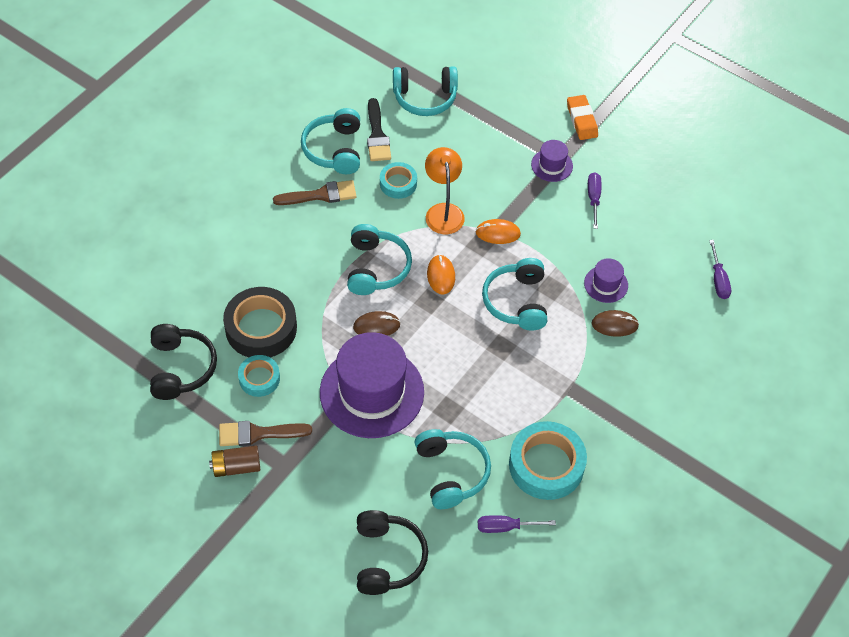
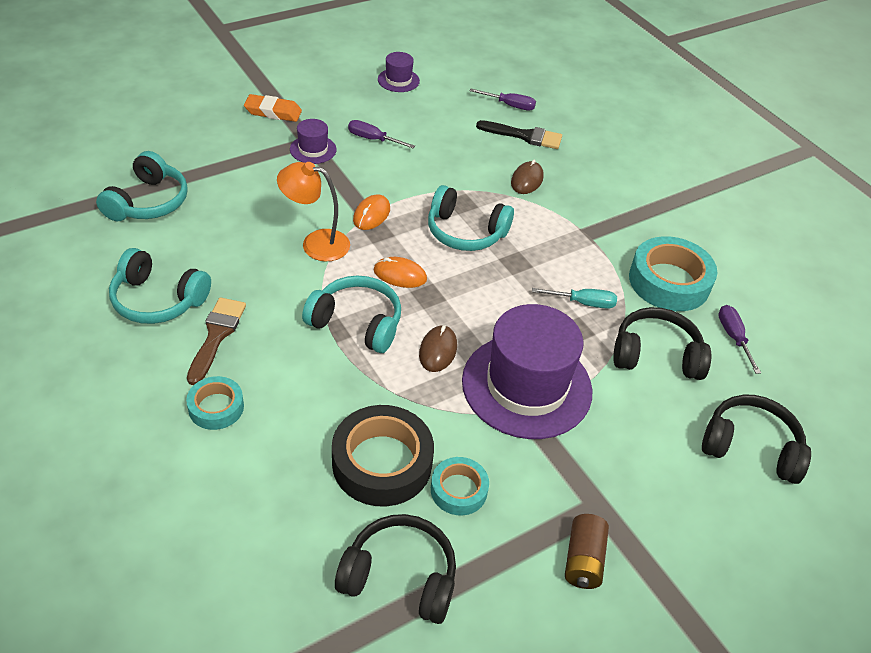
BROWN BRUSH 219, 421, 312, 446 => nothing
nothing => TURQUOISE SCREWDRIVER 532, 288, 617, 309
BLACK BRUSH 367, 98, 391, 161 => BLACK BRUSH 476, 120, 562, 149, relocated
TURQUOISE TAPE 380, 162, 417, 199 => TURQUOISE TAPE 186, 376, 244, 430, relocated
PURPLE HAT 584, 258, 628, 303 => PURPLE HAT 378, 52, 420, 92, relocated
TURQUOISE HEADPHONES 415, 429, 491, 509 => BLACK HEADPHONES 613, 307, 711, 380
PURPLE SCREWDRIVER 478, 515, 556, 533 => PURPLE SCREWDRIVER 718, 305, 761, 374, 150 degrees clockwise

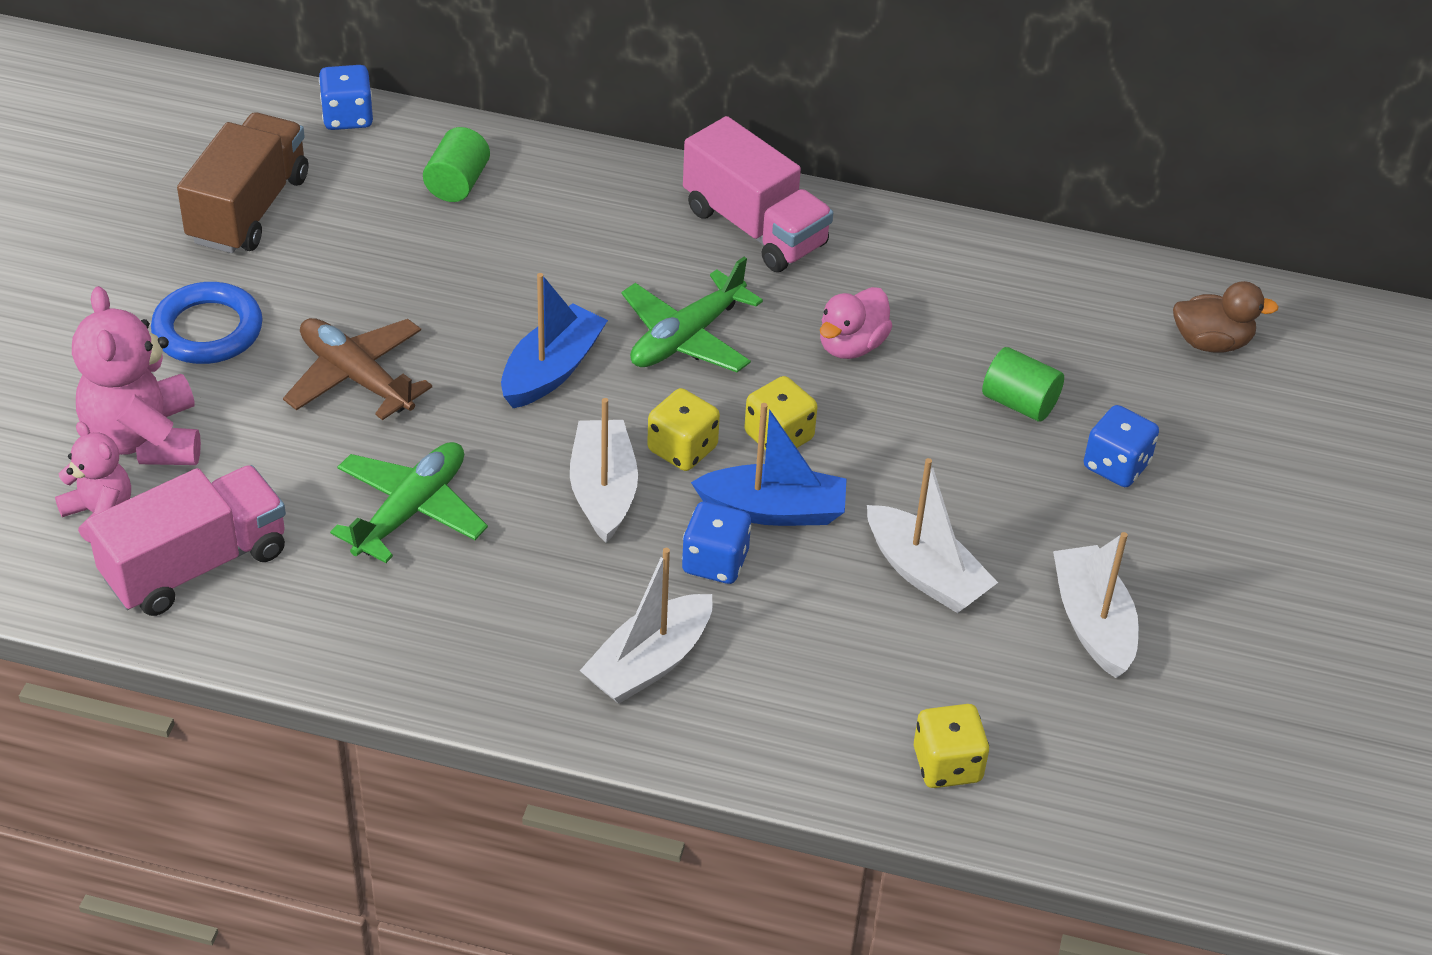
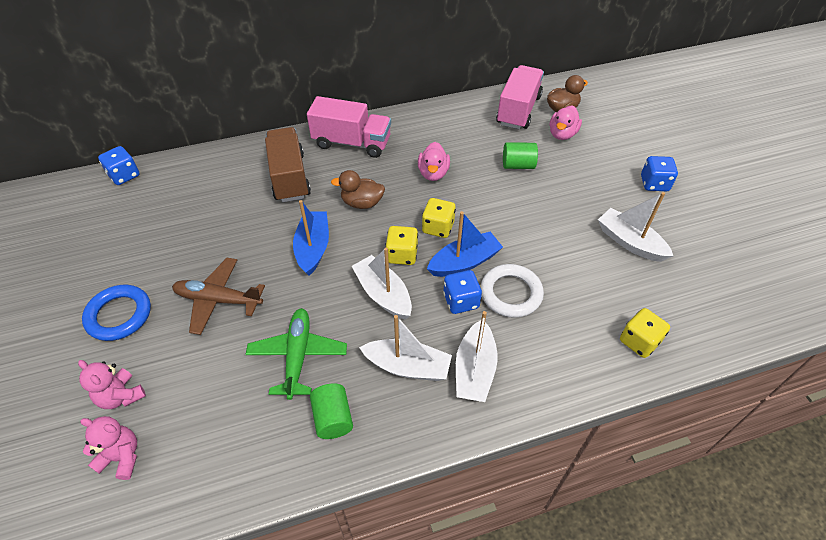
nothing => WHITE RING 480, 264, 544, 318
nothing => PINK DUCK 550, 105, 582, 140
PINK TRUCK 86, 465, 286, 616 => PINK TRUCK 496, 65, 544, 129, relocated
BROWN TRUCK 177, 112, 308, 253 => BROWN TRUCK 265, 127, 311, 202, relocated
GREEN CYLINDER 423, 127, 490, 202 => GREEN CYLINDER 310, 383, 353, 439, relocated
WHITE BOAT 867, 458, 998, 613 => WHITE BOAT 359, 315, 452, 381, relocated
BLUE DICE 1084, 405, 1159, 487 => BLUE DICE 641, 156, 678, 191, relocated
GREEN PLANE 622, 257, 763, 372 => BROWN DUCK 331, 170, 385, 209
PINK TEDDY BEAR 72, 286, 201, 465 => PINK TEDDY BEAR 78, 360, 146, 409, x0.59

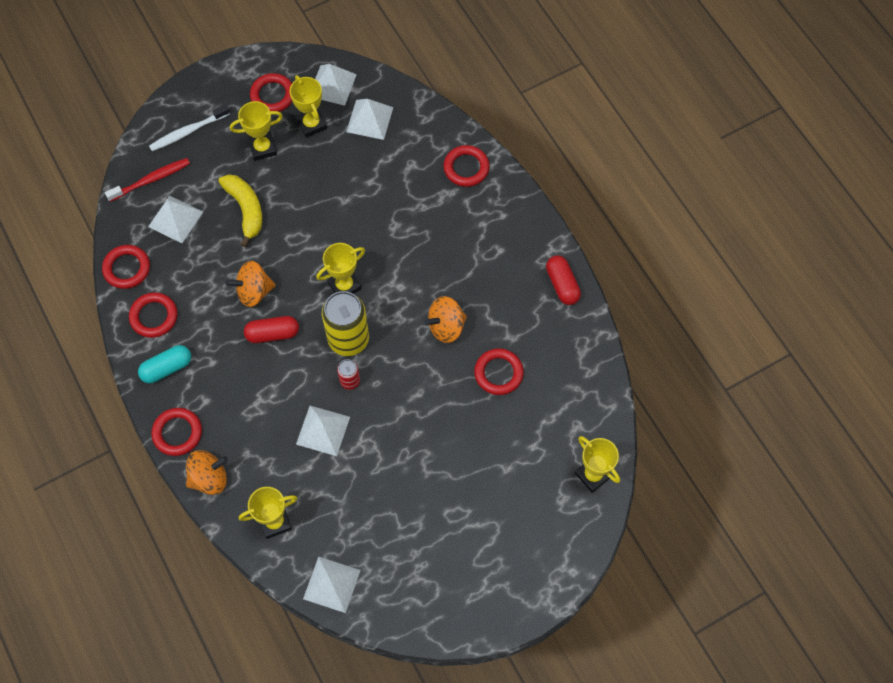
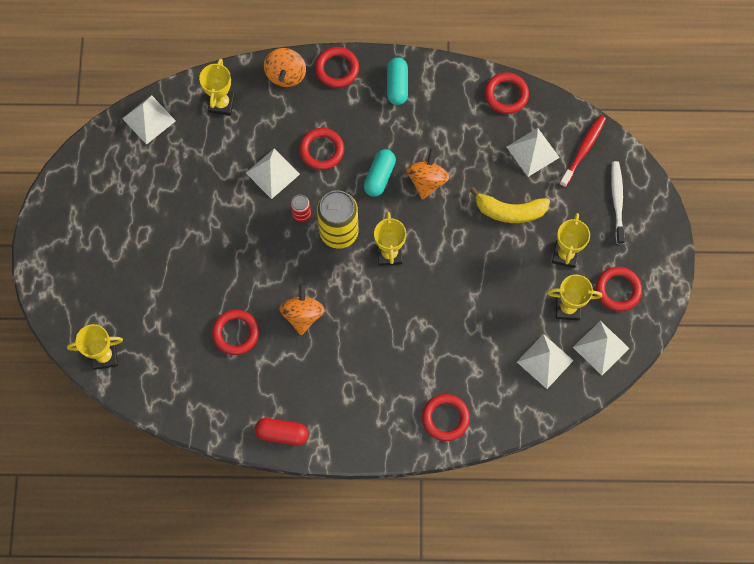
RED RING 129, 292, 177, 338 => RED RING 299, 128, 344, 170, relocated
RED CAPSULE 244, 316, 299, 343 => TURQUOISE CAPSULE 364, 149, 396, 197
RED TOOTHBRUSH 105, 158, 190, 202 => RED TOOTHBRUSH 559, 115, 606, 187, 150 degrees counterclockwise

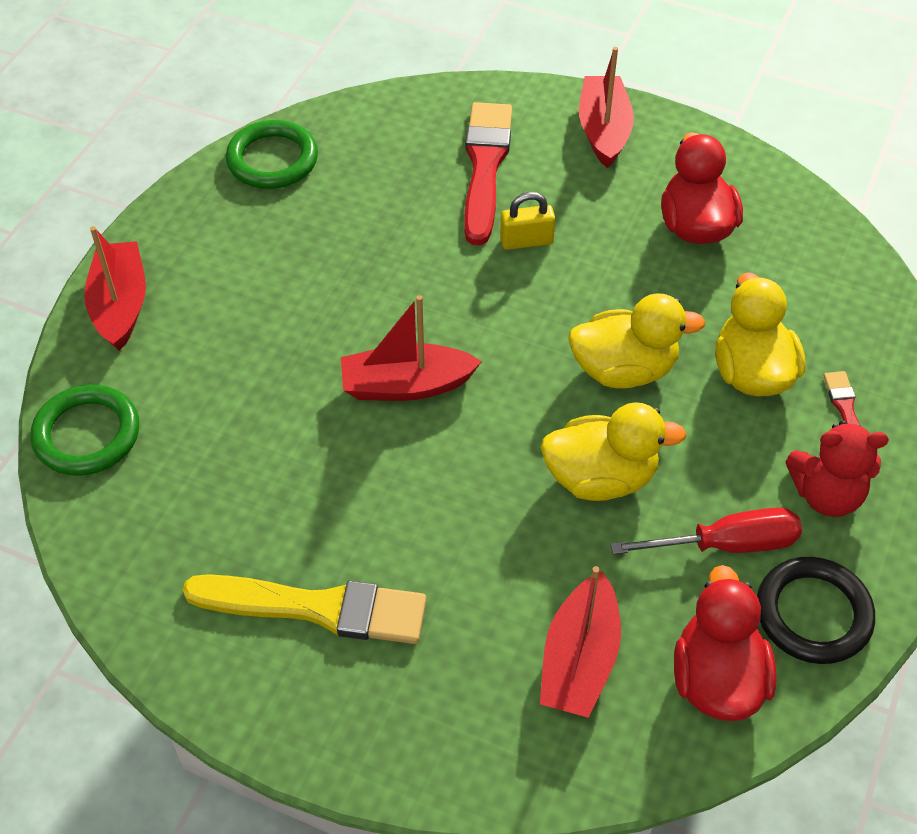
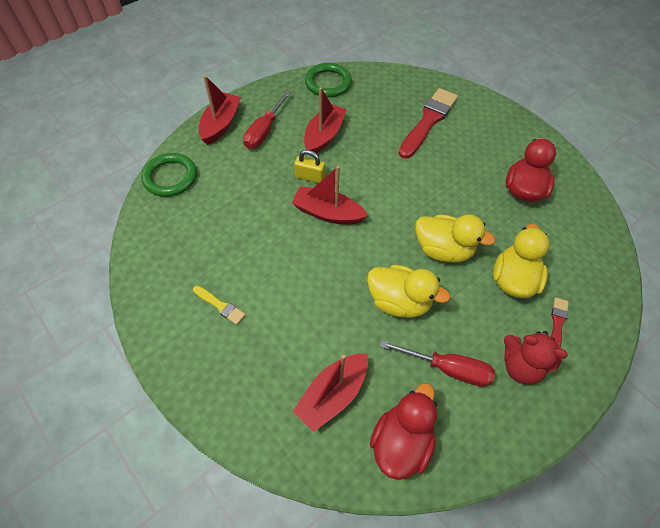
BLACK RING 757, 557, 875, 664 => nothing
nothing => RED SCREWDRIVER 243, 90, 291, 149
YELLOW PADLOCK 500, 192, 555, 250 => YELLOW PADLOCK 294, 150, 325, 183, relocated
RED BOAT 579, 47, 634, 168 => RED BOAT 304, 87, 347, 156, relocated
YELLOW BRUSH 183, 574, 427, 644 => YELLOW BRUSH 193, 286, 245, 325, x0.47

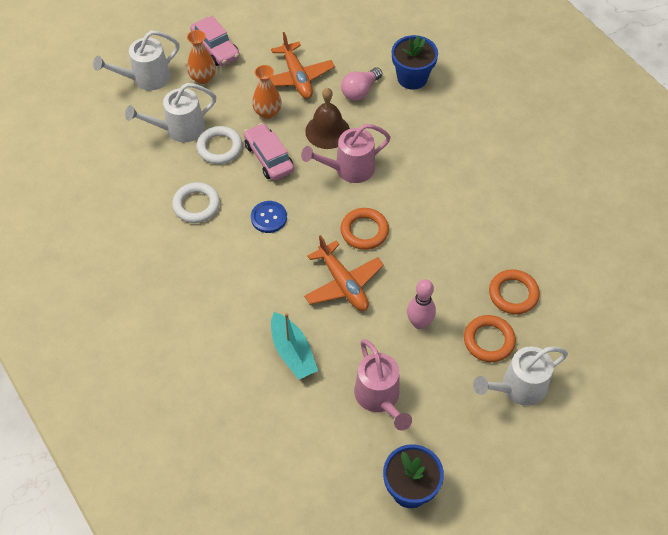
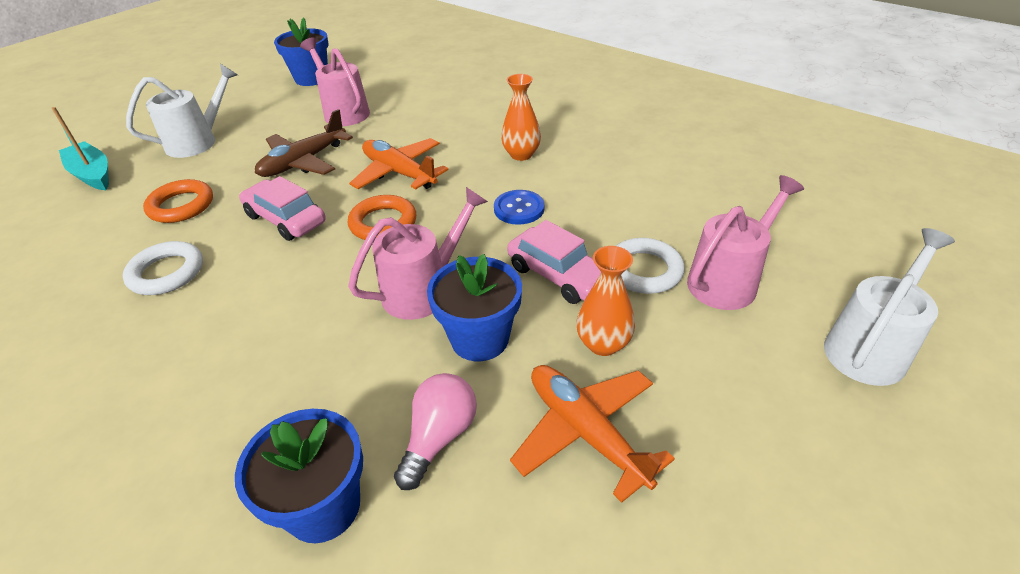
ORANGE RING 464, 315, 516, 362 => nothing
WHITE RING 172, 182, 220, 223 => WHITE RING 123, 241, 203, 295, relocated
ORANGE VASE 187, 30, 216, 84 => ORANGE VASE 501, 74, 541, 161, relocated
PINK CAR 190, 16, 240, 66 => PINK CAR 239, 176, 326, 241, relocated
TURQUOISE BOAT 271, 312, 318, 380 => TURQUOISE BOAT 52, 107, 109, 190, relocated
BROWN BELL 305, 88, 350, 149 => BLUE FLOWER POT 427, 254, 522, 361
PINK BOWLING PIN 407, 279, 436, 329 => BROWN PLANE 255, 109, 353, 177
WHITE WATERING CAN 125, 83, 216, 142 => PINK WATERING CAN 687, 175, 804, 310

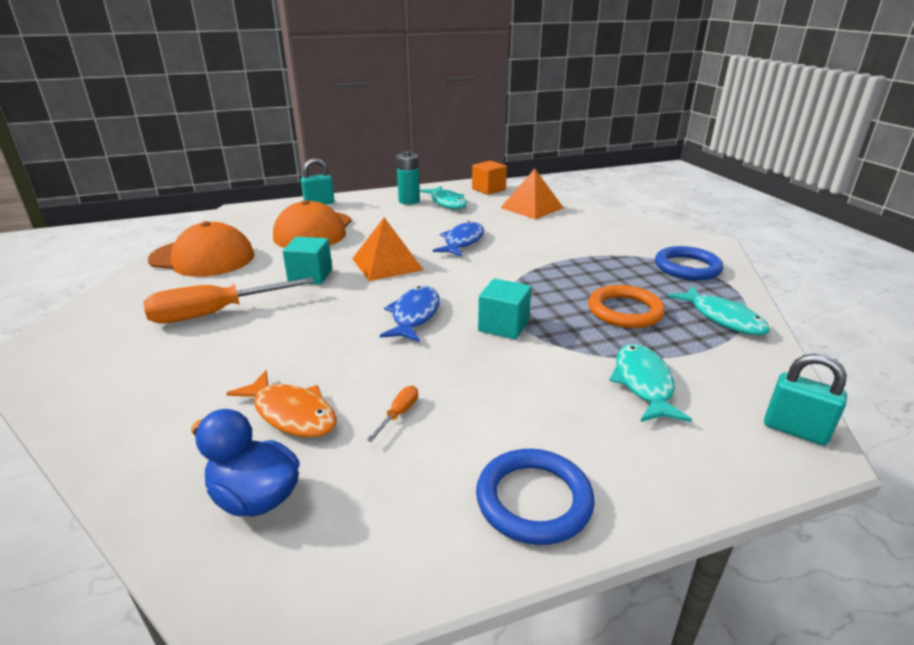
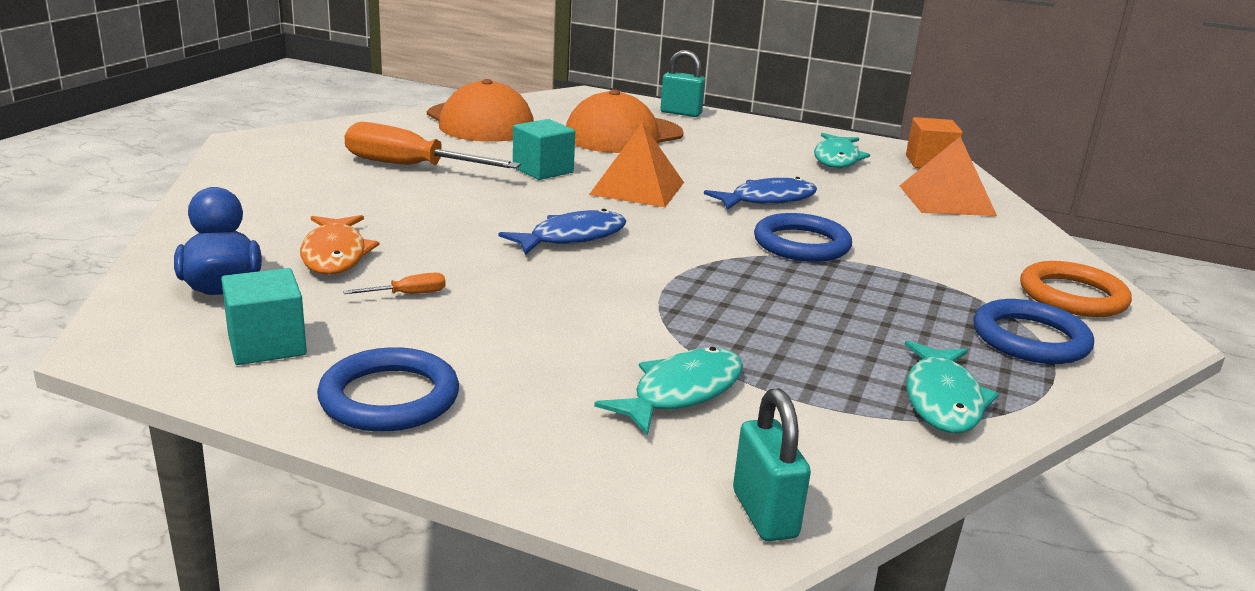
TURQUOISE BATTERY 396, 151, 420, 205 => nothing
nothing => BLUE RING 754, 213, 852, 262
TURQUOISE CUBE 478, 278, 532, 339 => TURQUOISE CUBE 221, 268, 307, 365, relocated
ORANGE RING 588, 285, 665, 328 => ORANGE RING 1020, 261, 1132, 317, relocated

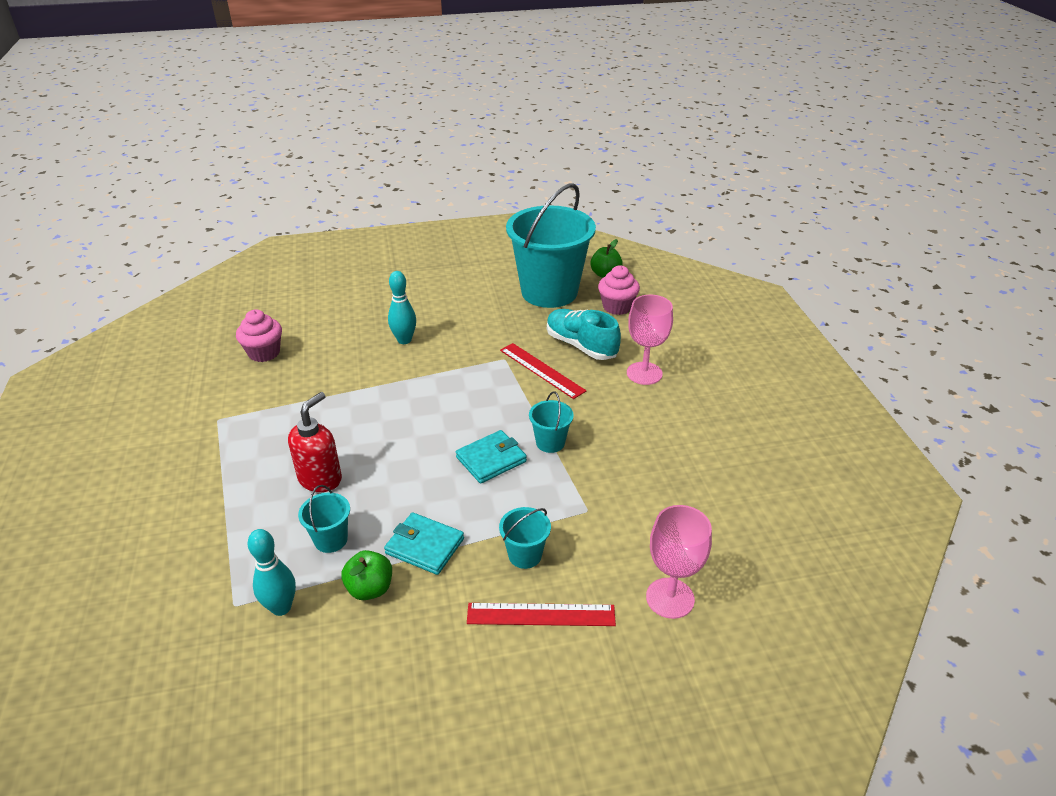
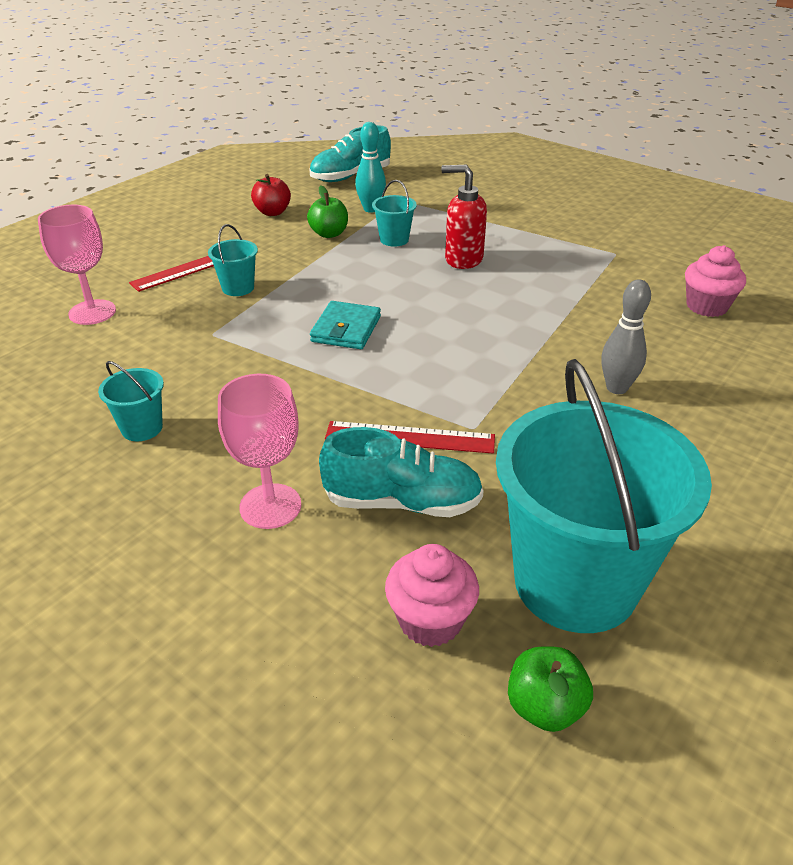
TURQUOISE WALLET 384, 512, 464, 575 => nothing
nothing => RED APPLE 251, 174, 291, 216
nothing => TURQUOISE SHOE 309, 125, 391, 182
TURQUOISE BUCKET 529, 391, 574, 453 => TURQUOISE BUCKET 98, 361, 164, 441, relocated
TURQUOISE BOWLING PIN 388, 271, 416, 344 => GREY BOWLING PIN 601, 279, 651, 394
RED SOAP DISPENSER 288, 392, 342, 492 => RED SOAP DISPENSER 441, 165, 487, 269, 120 degrees clockwise

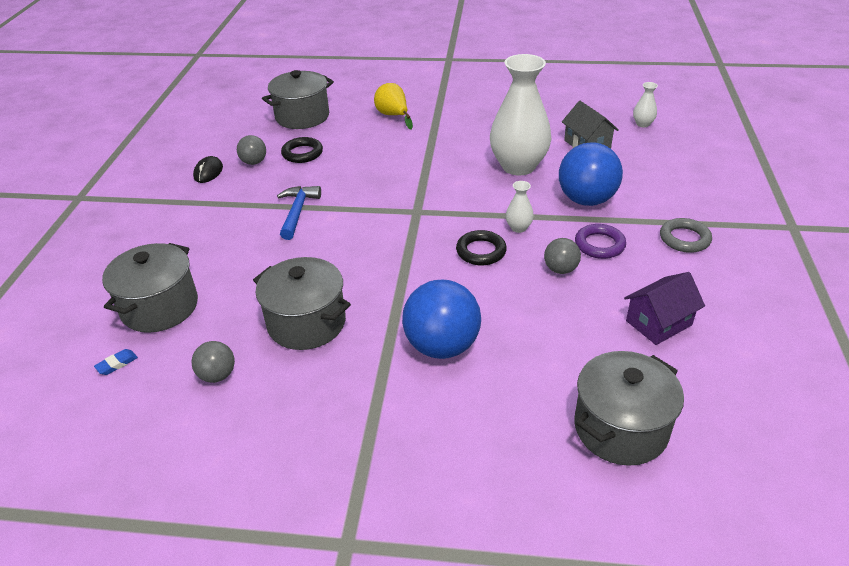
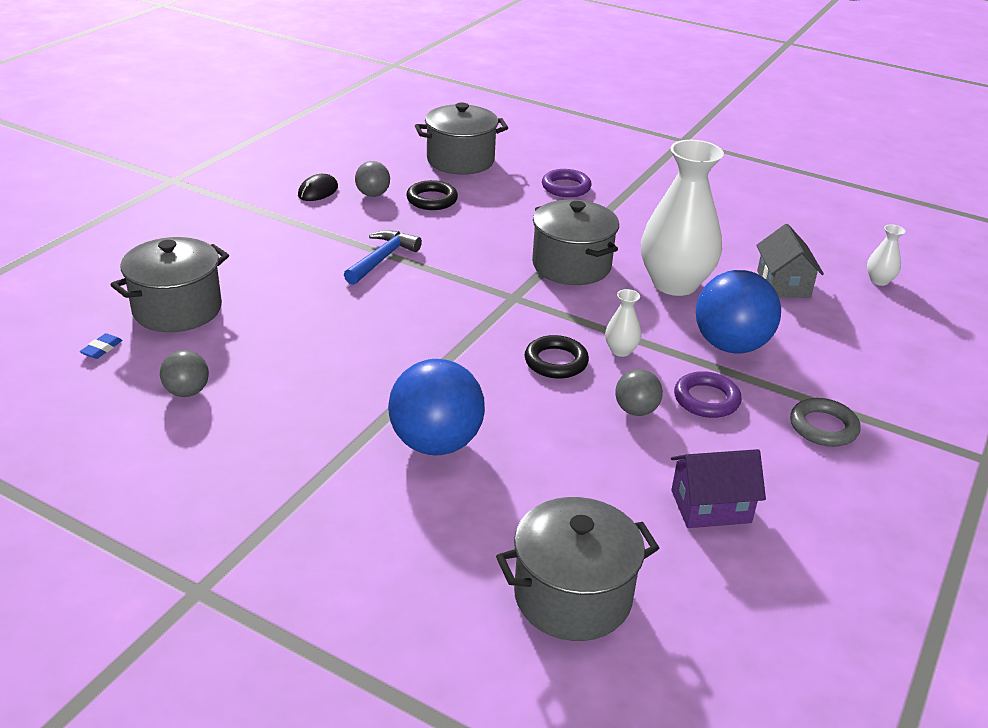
GREY POT 253, 257, 351, 350 => GREY POT 532, 200, 619, 285, relocated
YELLOW PEAR 374, 83, 413, 130 => PURPLE RING 542, 169, 592, 197
BLUE ERASER 94, 349, 138, 375 => BLUE ERASER 80, 333, 122, 359, 45 degrees counterclockwise

